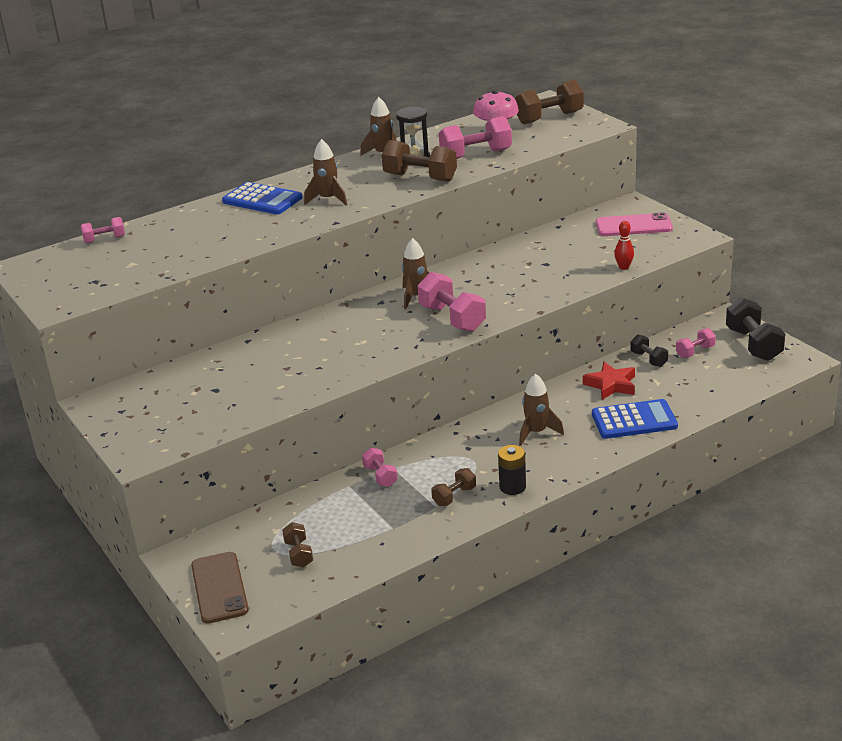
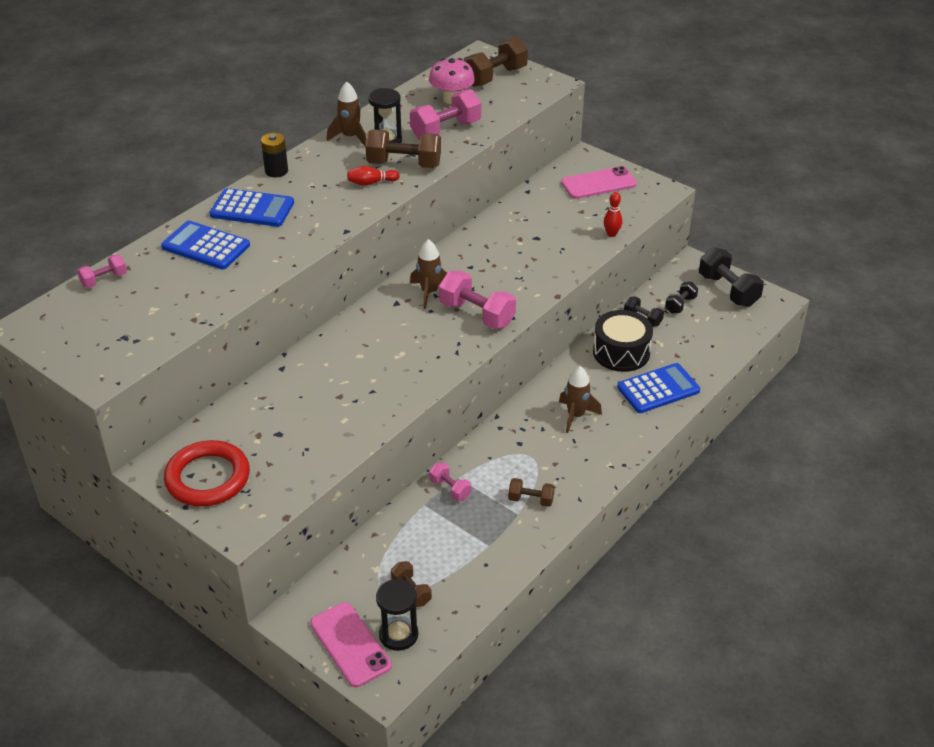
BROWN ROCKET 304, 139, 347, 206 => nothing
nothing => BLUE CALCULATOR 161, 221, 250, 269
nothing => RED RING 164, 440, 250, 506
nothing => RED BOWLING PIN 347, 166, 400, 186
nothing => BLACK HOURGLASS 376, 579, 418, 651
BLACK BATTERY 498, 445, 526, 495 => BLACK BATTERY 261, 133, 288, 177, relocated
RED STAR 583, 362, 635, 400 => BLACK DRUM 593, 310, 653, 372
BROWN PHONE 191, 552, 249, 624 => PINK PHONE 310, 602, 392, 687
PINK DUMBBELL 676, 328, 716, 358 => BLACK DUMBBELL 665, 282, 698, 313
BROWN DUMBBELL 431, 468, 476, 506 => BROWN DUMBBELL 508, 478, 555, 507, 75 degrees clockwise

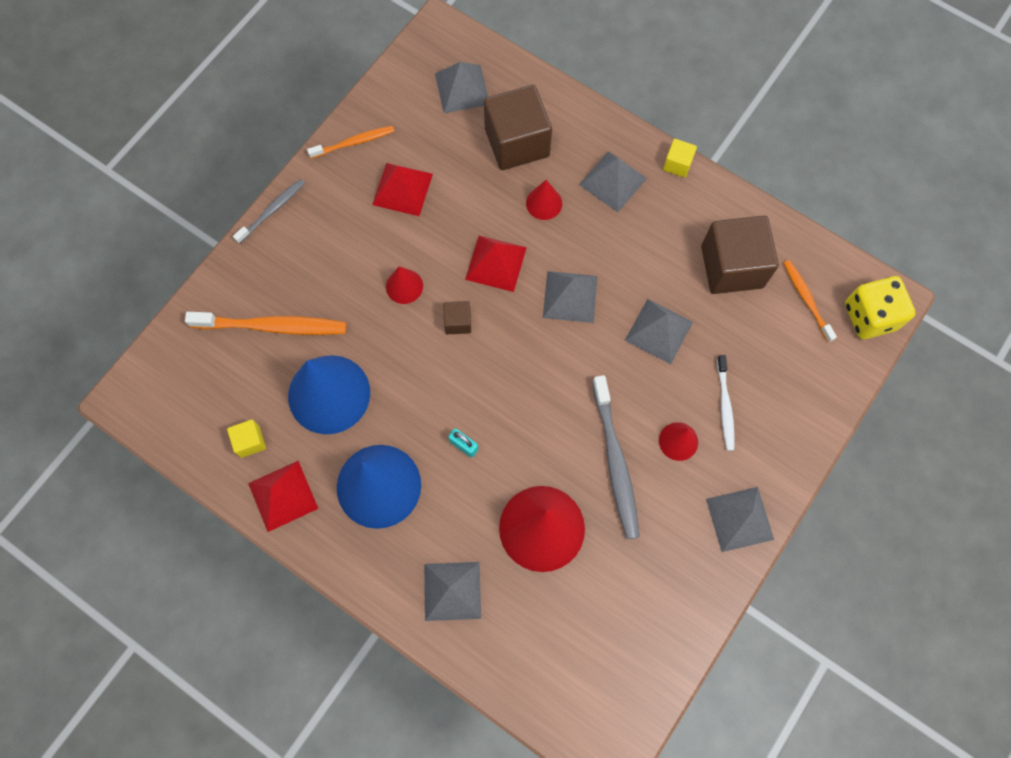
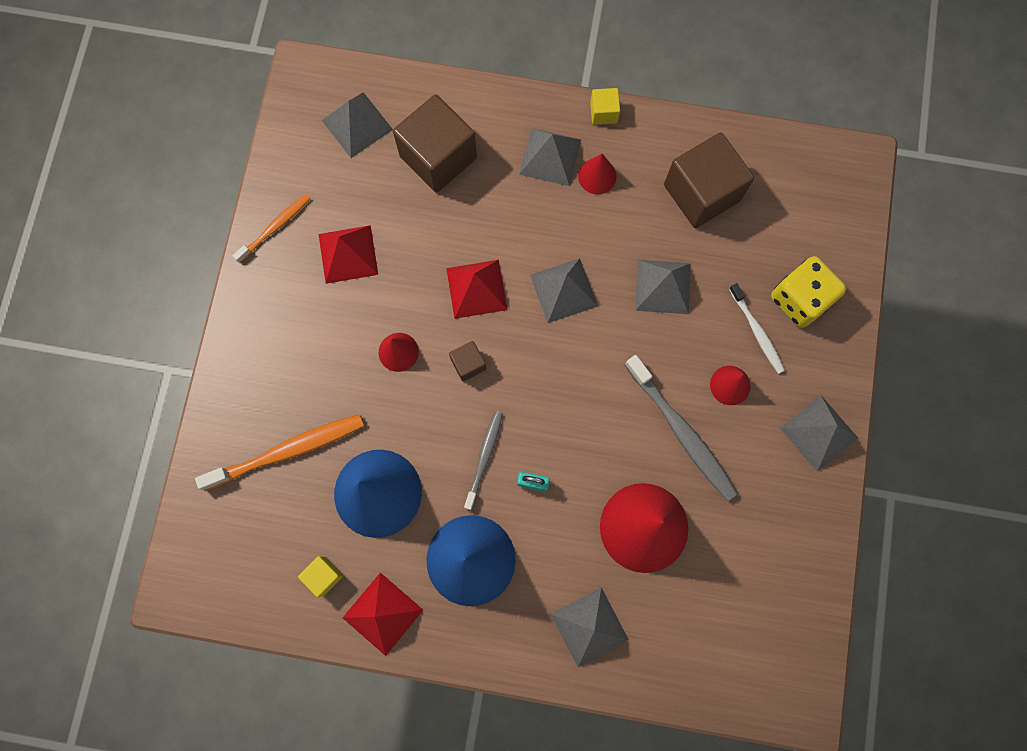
ORANGE TOOTHBRUSH 784, 260, 837, 342 => nothing
GREY TOOTHBRUSH 233, 179, 305, 244 => GREY TOOTHBRUSH 464, 411, 503, 510, relocated
RED CONE 526, 180, 562, 220 => RED CONE 578, 154, 617, 194, relocated
YELLOW DICE 845, 276, 916, 339 => YELLOW DICE 771, 256, 846, 328, relocated

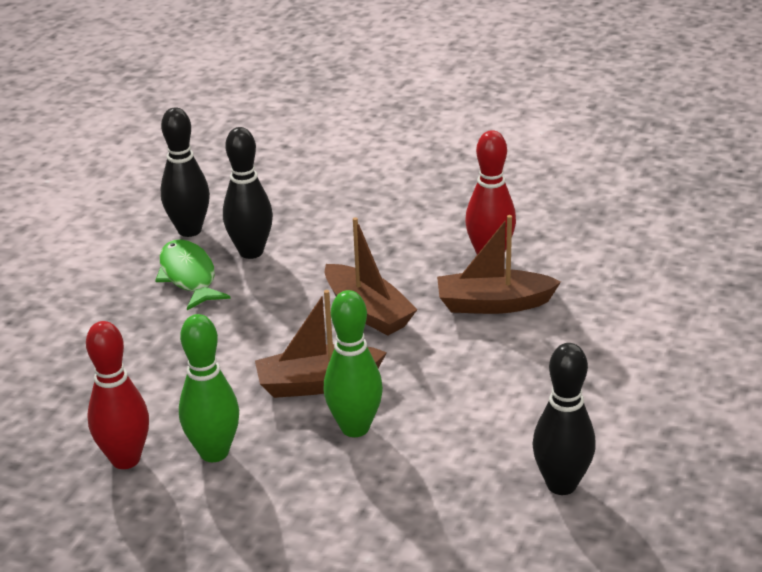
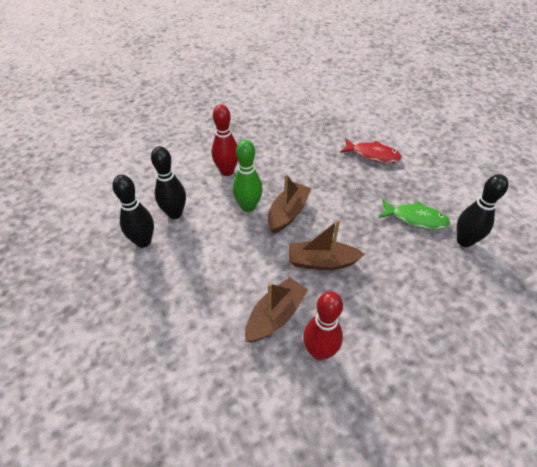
GREEN BOWLING PIN 179, 314, 239, 462 => nothing
nothing => RED FISH 340, 139, 402, 163
RED BOWLING PIN 86, 321, 149, 469 => RED BOWLING PIN 212, 104, 238, 176, relocated
BLACK BOWLING PIN 223, 127, 273, 259 => BLACK BOWLING PIN 151, 146, 186, 219, relocated

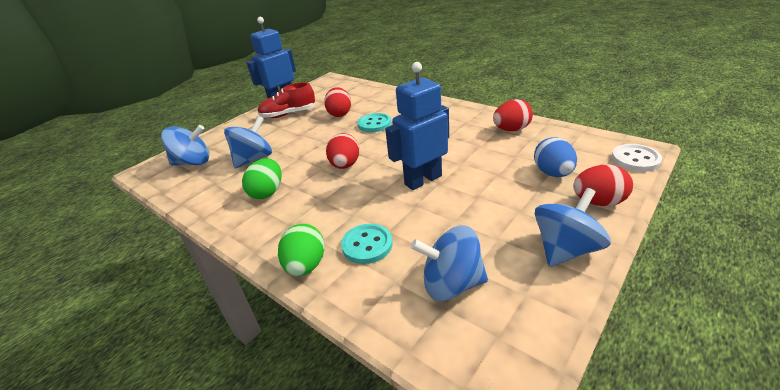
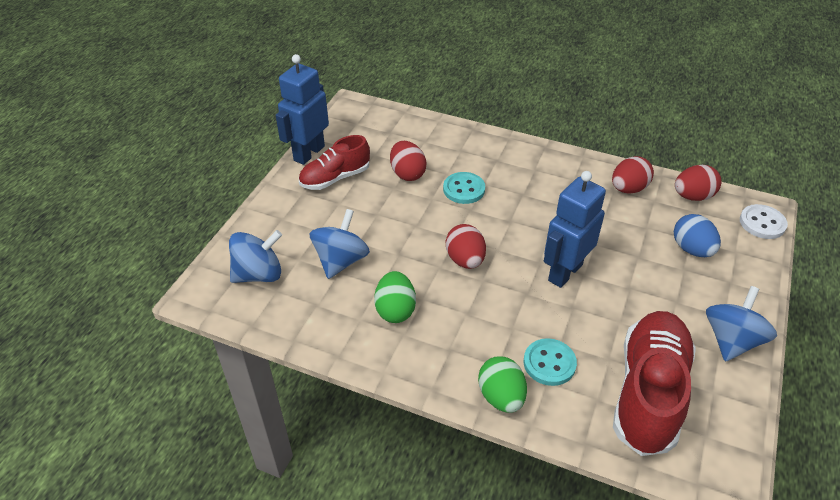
RED EGG 573, 164, 633, 206 => RED EGG 675, 165, 721, 201, relocated
BLUE SPINNING TOP 411, 226, 488, 301 => RED SHOE 613, 311, 696, 456

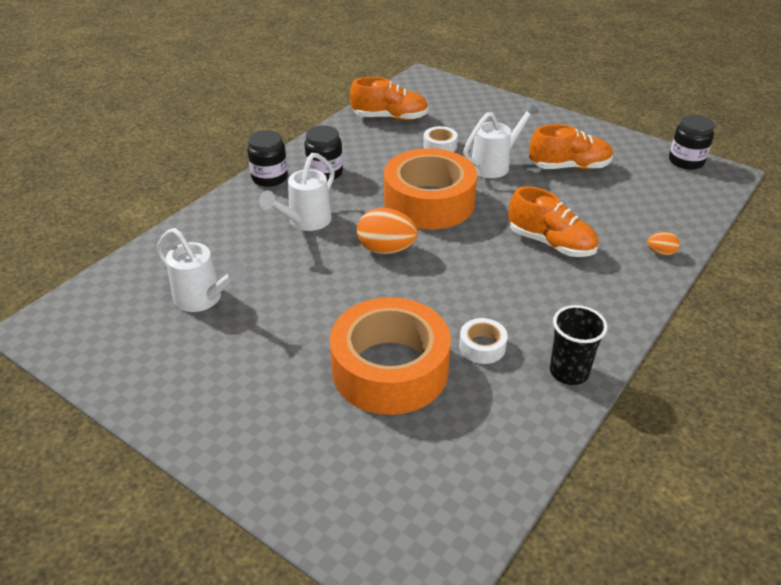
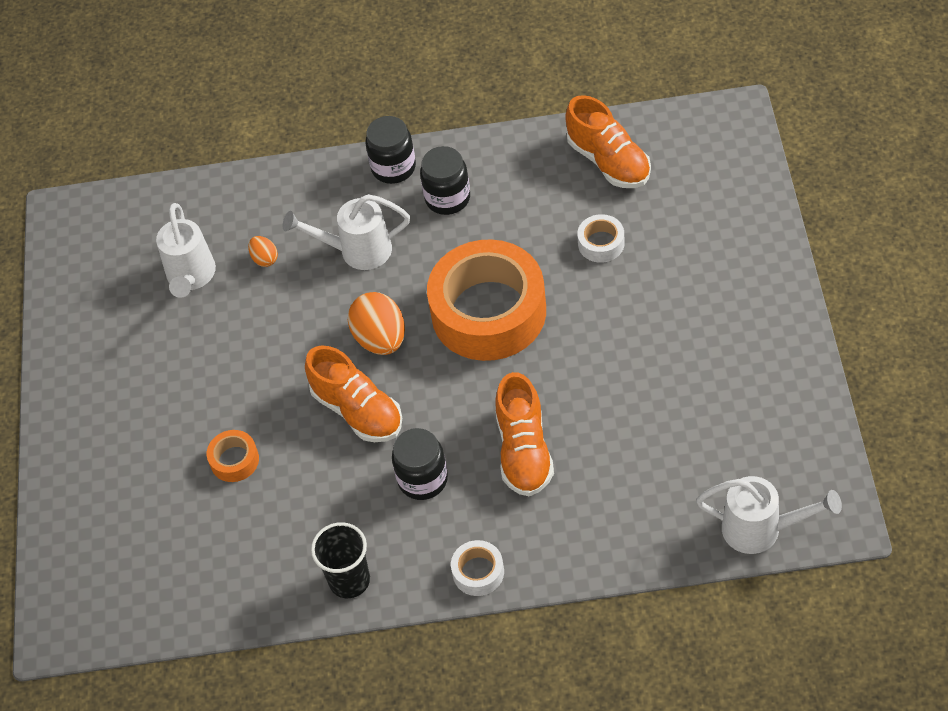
WHITE TAPE 459, 318, 508, 364 => WHITE TAPE 451, 540, 504, 596, relocated
WHITE WATERING CAN 463, 102, 539, 178 => WHITE WATERING CAN 696, 476, 842, 554, relocated
ORANGE SHOE 529, 124, 613, 170 => ORANGE SHOE 305, 345, 402, 442, relocated
ORANGE EGG 647, 232, 680, 256 => ORANGE EGG 248, 236, 278, 267, relocated
BLACK JAR 669, 115, 715, 170 => BLACK JAR 392, 428, 448, 500, relocated
ORANGE TAPE 330, 297, 451, 415 => ORANGE TAPE 207, 430, 259, 482, x0.41

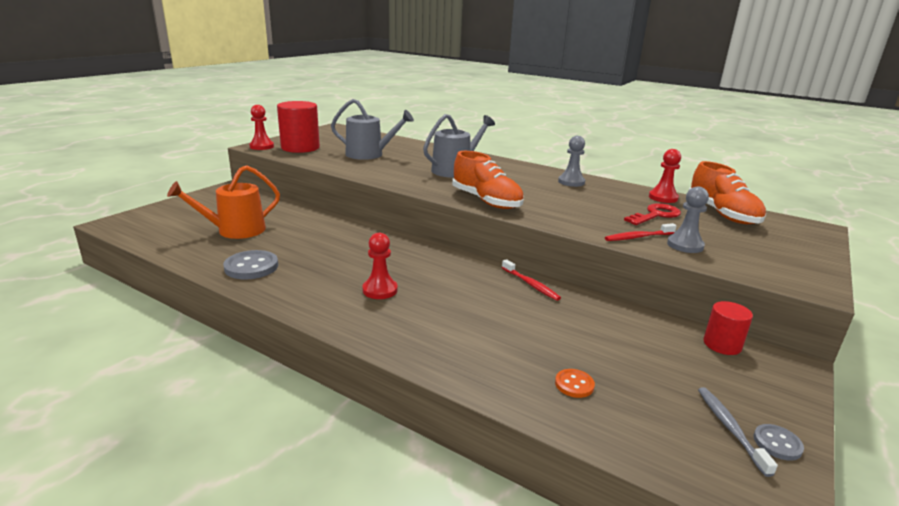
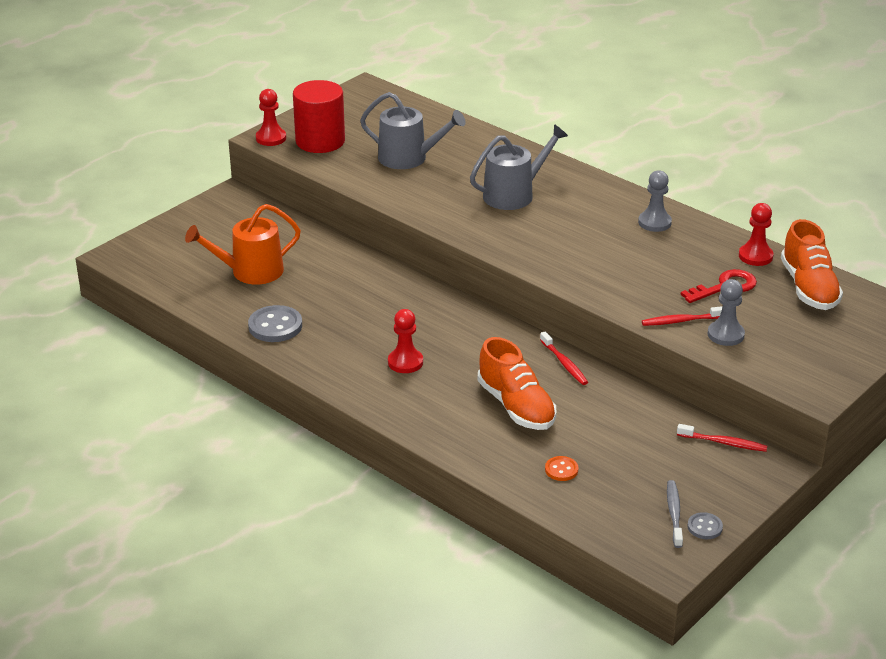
ORANGE SHOE 452, 151, 524, 209 => ORANGE SHOE 478, 337, 556, 430, relocated
RED CYLINDER 704, 301, 753, 355 => RED TOOTHBRUSH 677, 424, 767, 452

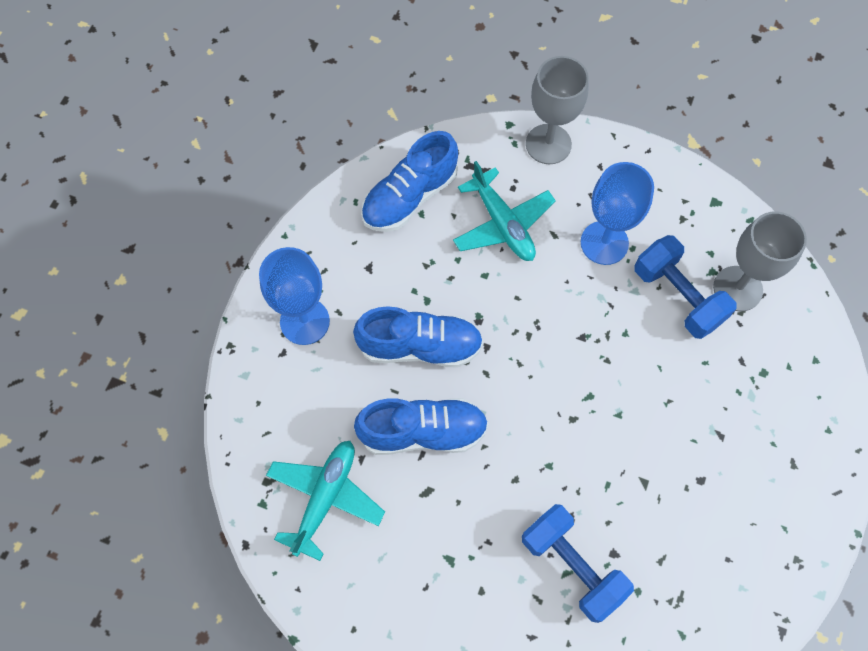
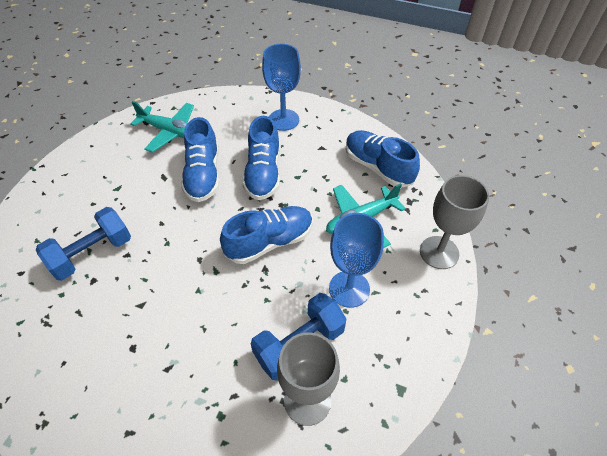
nothing => BLUE SHOE 220, 206, 313, 264

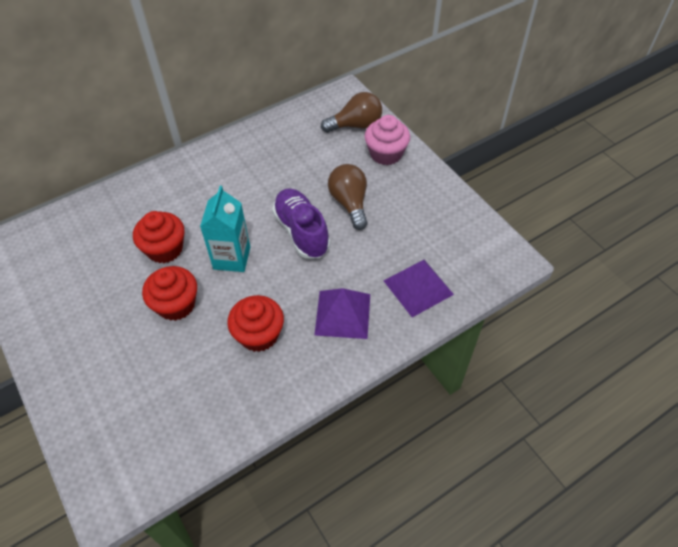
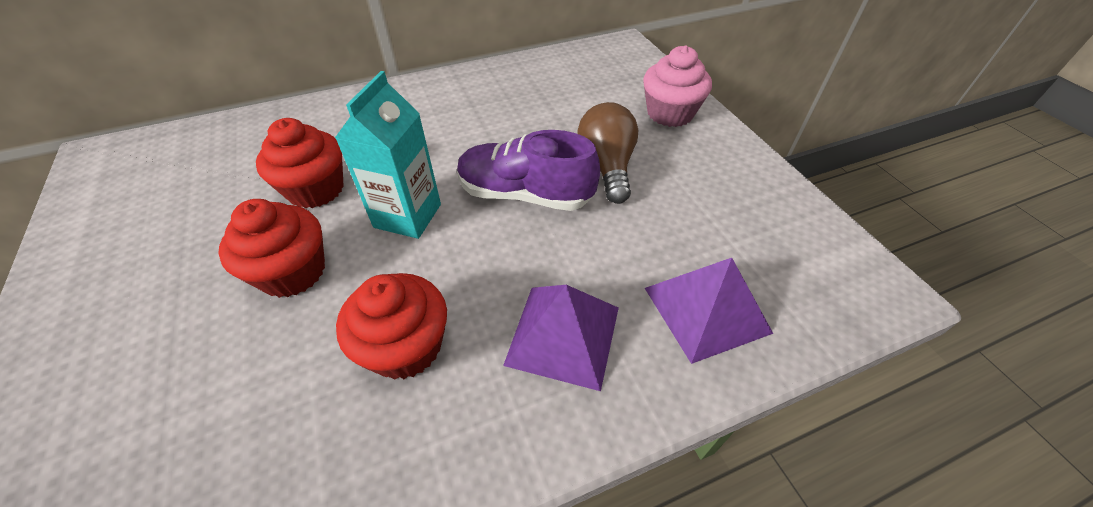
BROWN LIGHT BULB 321, 92, 382, 133 => nothing
PURPLE SHOE 272, 188, 330, 259 => PURPLE SHOE 457, 130, 600, 211, 60 degrees counterclockwise

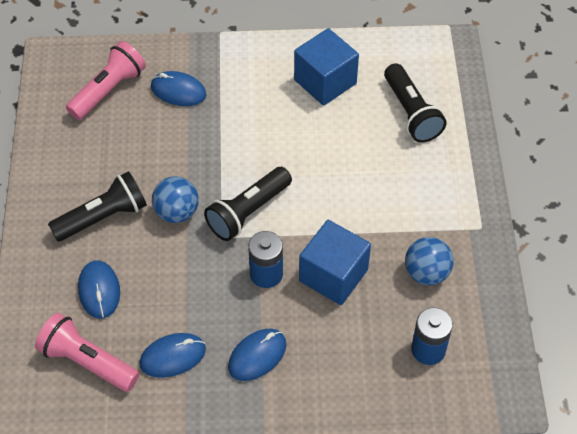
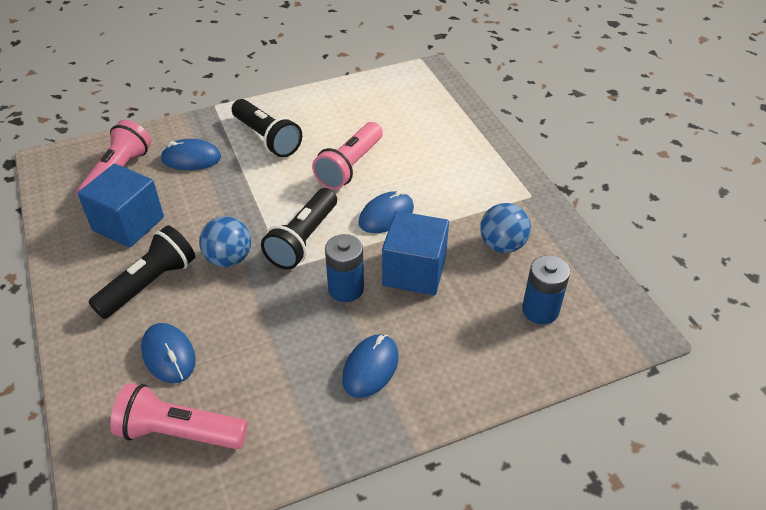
nothing => PINK FLASHLIGHT 312, 122, 383, 190
BLUE MOUSE 139, 333, 206, 378 => BLUE MOUSE 359, 190, 414, 233, relocated
BLUE CUBE 294, 28, 359, 106 => BLUE CUBE 78, 164, 164, 248, relocated
BLACK FLASHLIGHT 384, 63, 447, 143 => BLACK FLASHLIGHT 232, 99, 302, 157, relocated

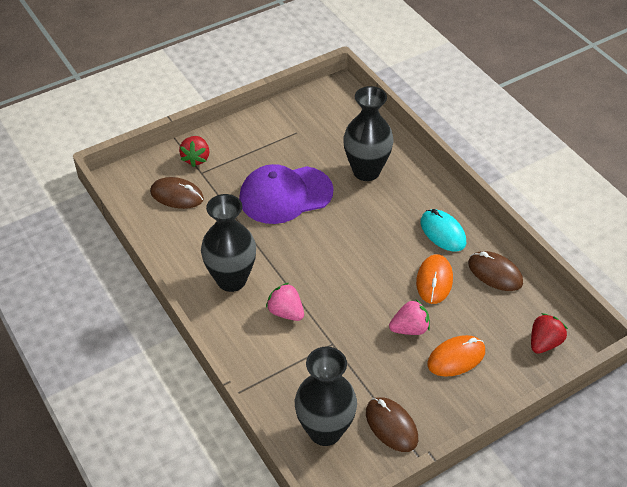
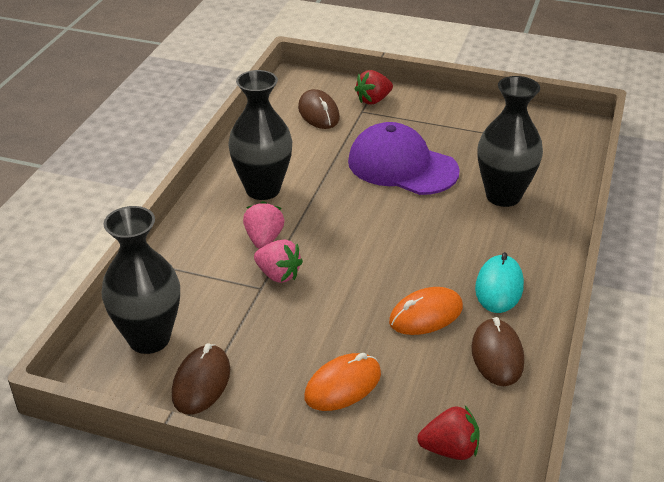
PINK STRAWBERRY 389, 299, 430, 335 => PINK STRAWBERRY 254, 239, 303, 283, relocated
ORANGE MOUSE 427, 335, 485, 377 => ORANGE MOUSE 304, 353, 381, 411, 60 degrees counterclockwise

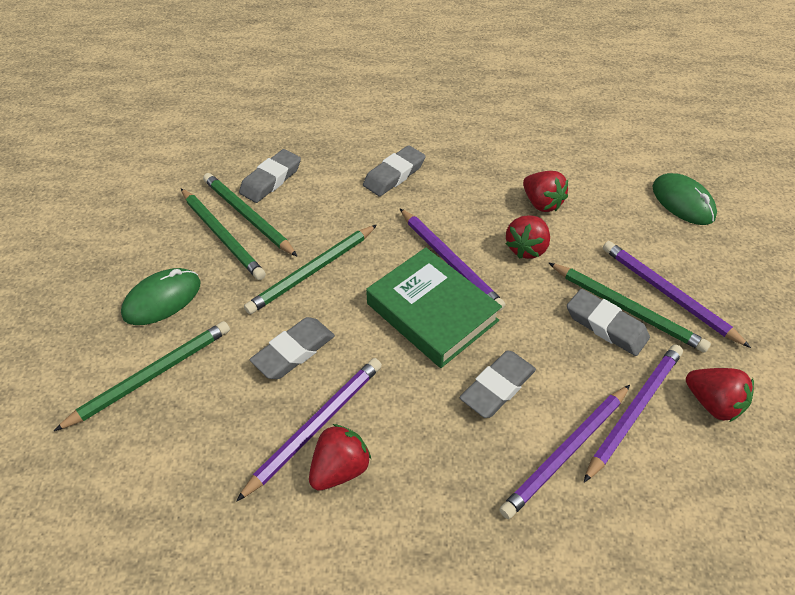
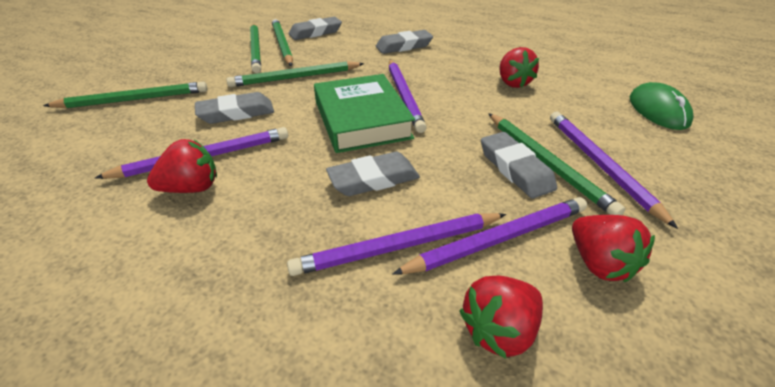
GREEN MOUSE 121, 268, 201, 325 => nothing
RED STRAWBERRY 506, 215, 550, 259 => RED STRAWBERRY 460, 276, 543, 359, relocated

